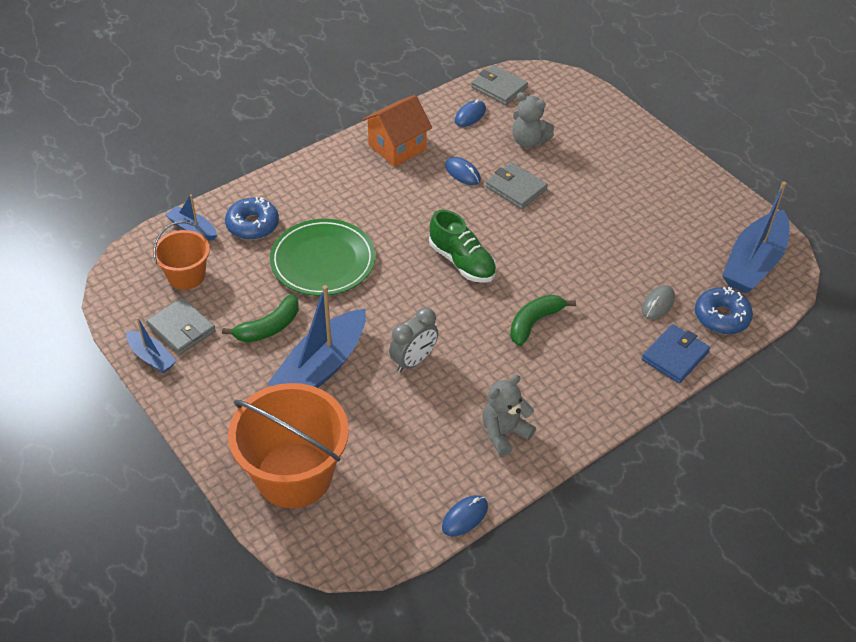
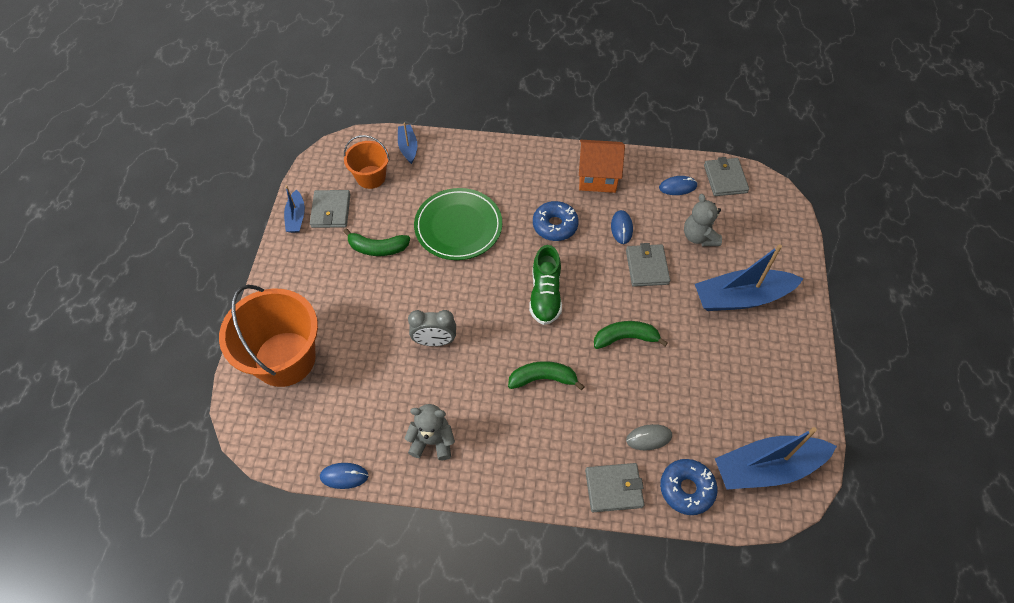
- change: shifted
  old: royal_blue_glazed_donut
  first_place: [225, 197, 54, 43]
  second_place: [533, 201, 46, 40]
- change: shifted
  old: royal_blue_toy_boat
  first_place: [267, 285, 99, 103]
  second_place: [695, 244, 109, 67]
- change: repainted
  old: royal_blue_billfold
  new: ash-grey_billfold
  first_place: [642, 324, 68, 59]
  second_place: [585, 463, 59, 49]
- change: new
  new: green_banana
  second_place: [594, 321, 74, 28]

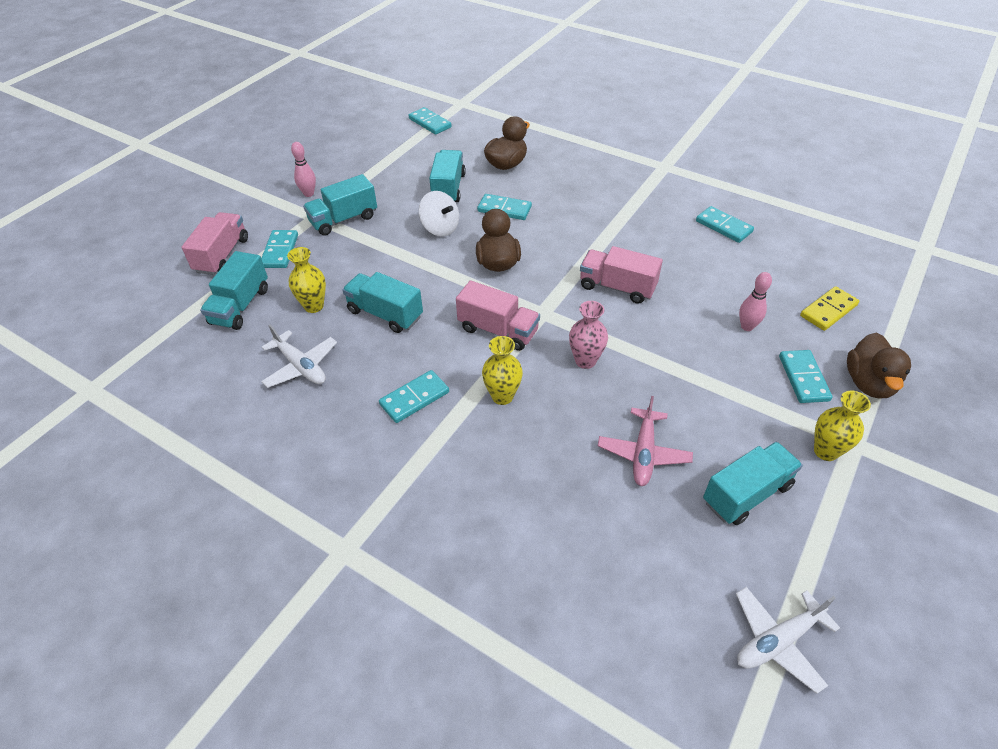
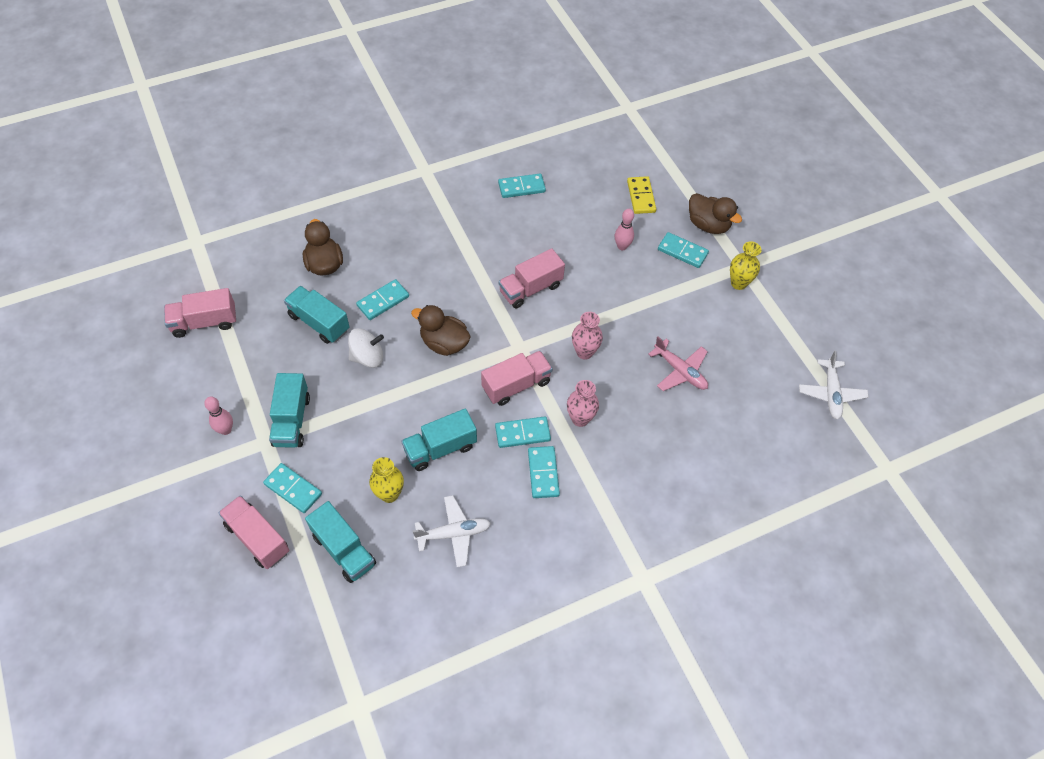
- change: shifted
  old: turquoise_domino_tile
  first_place: [409, 107, 43, 28]
  second_place: [495, 416, 56, 32]
- change: repainted
  old: bright_yellow_tall_vase
  new: rosy_tall_vase
  first_place: [482, 336, 41, 69]
  second_place: [567, 380, 32, 47]
- change: gone
  old: turquoise_lorry
  first_place: [703, 442, 100, 83]
- change: new
  new: rosy_lorry
  second_place: [164, 288, 72, 50]

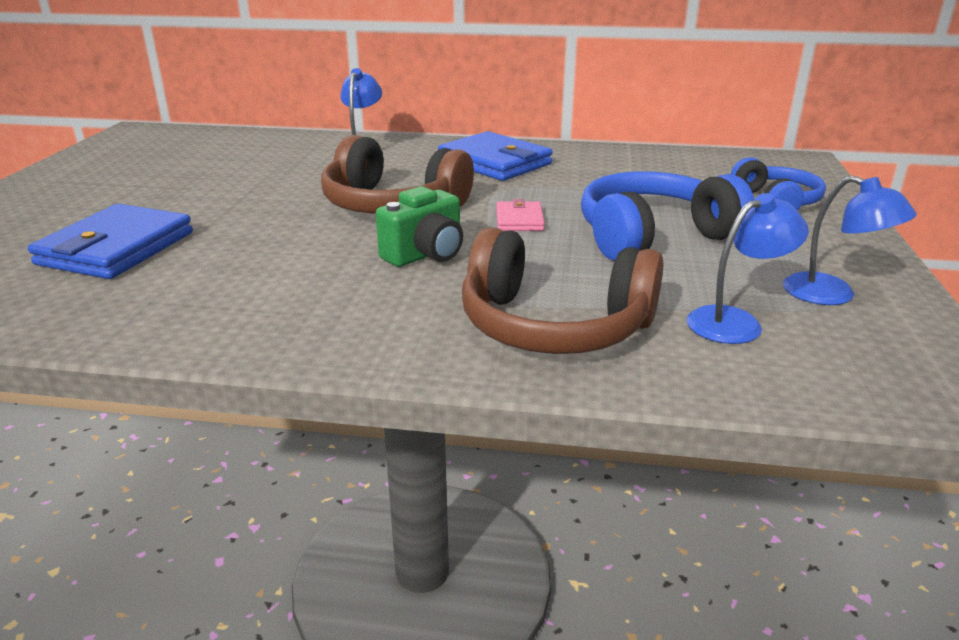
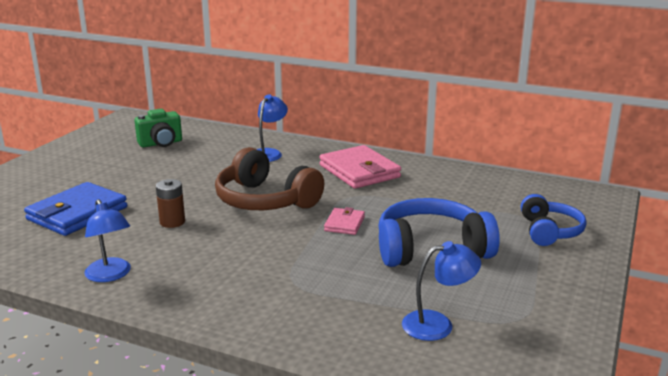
- change: shifted
  old: green_camera
  first_place: [376, 186, 87, 81]
  second_place: [134, 109, 48, 39]
- change: repainted
  old: royal_blue_billfold
  new: rosy_billfold
  first_place: [438, 131, 115, 50]
  second_place: [319, 145, 82, 44]
- change: gone
  old: dark_brown_headset
  first_place: [462, 227, 202, 127]
- change: shifted
  old: royal_blue_desk_lamp
  first_place: [783, 175, 134, 130]
  second_place: [85, 199, 46, 83]
- change: new
  new: dark_brown_battery
  second_place: [156, 179, 29, 49]

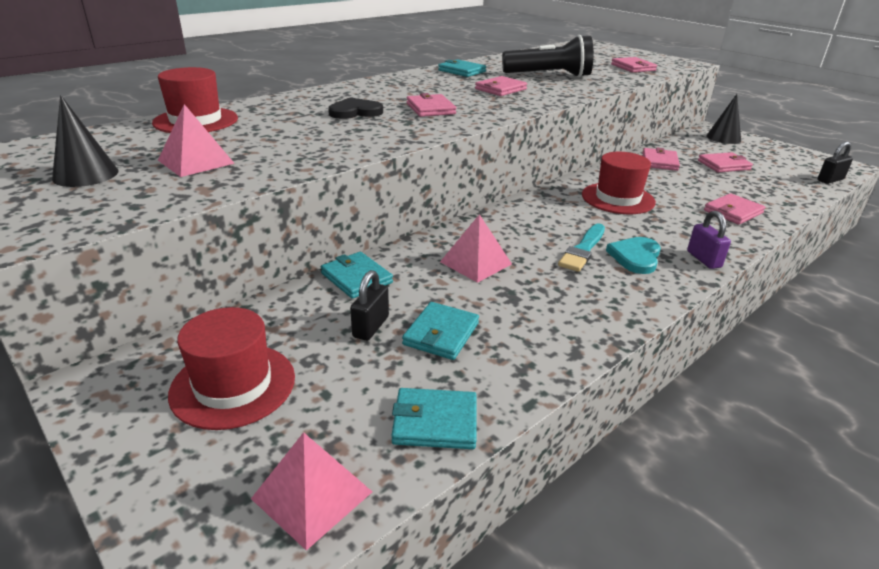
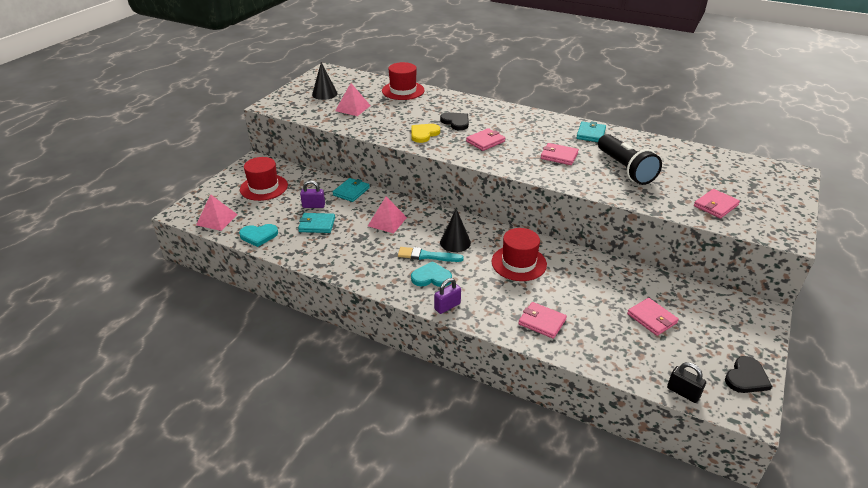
- change: repainted
  old: ebony_lock
  new: violet_lock
  first_place: [350, 270, 39, 71]
  second_place: [300, 180, 25, 28]
- change: swapped
  old: turquoise_billfold
  new: turquoise_heart_shape
  first_place: [391, 388, 86, 61]
  second_place: [239, 224, 39, 23]
- change: gone
  old: rosy_billfold
  first_place: [642, 148, 38, 23]
- change: shifted
  old: ebony_cone_shape
  first_place: [706, 94, 35, 50]
  second_place: [440, 209, 31, 43]
- change: new
  new: bright_yellow_heart_shape
  second_place: [411, 124, 29, 19]
- change: new
  new: ebony_heart_shape
  second_place: [725, 356, 47, 37]

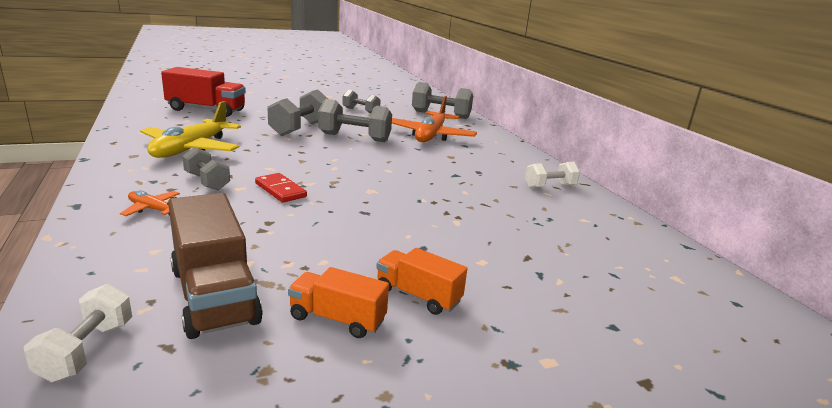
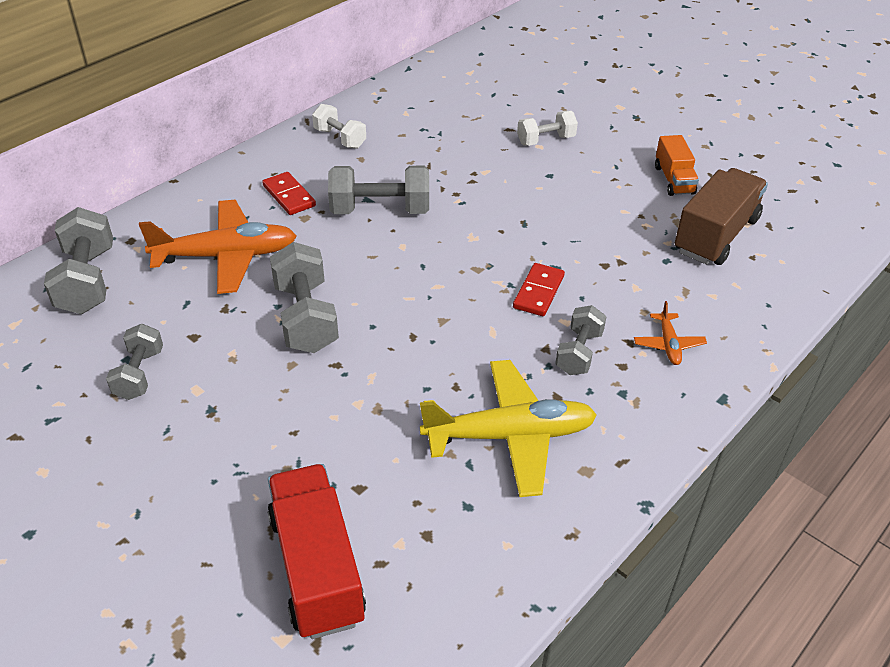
- change: shifted
  old: white_hand_weight
  first_place: [24, 284, 108, 98]
  second_place: [517, 111, 61, 35]
- change: shifted
  old: ash-grey_hand_weight
  first_place: [268, 89, 60, 47]
  second_place: [328, 166, 101, 48]
- change: gone
  old: orange-coloured_lorry
  first_place: [376, 248, 91, 67]
- change: new
  new: scarlet_domino_tile
  second_place: [262, 172, 54, 43]

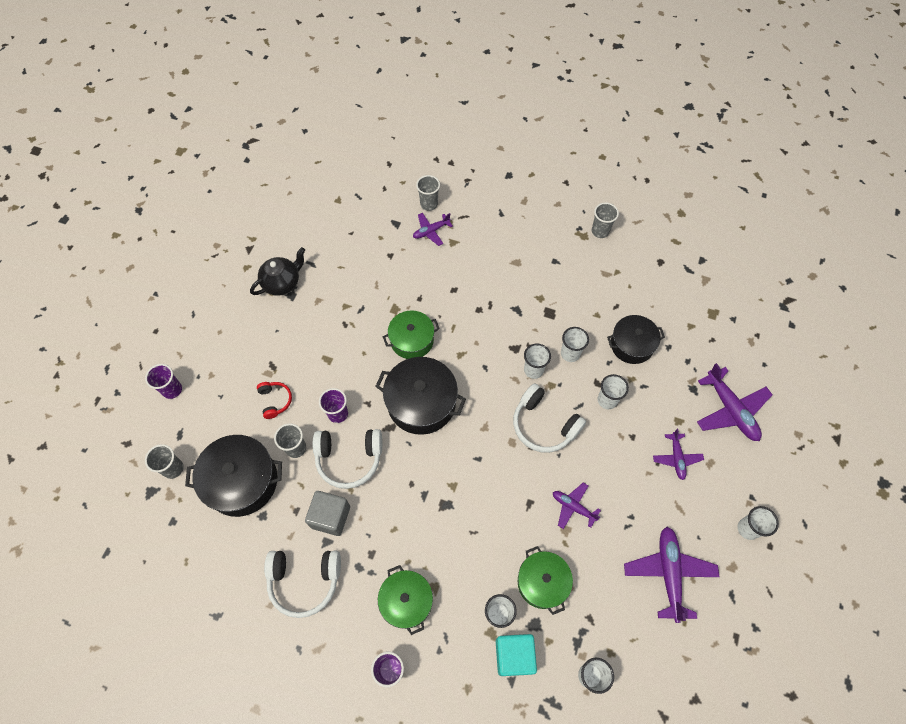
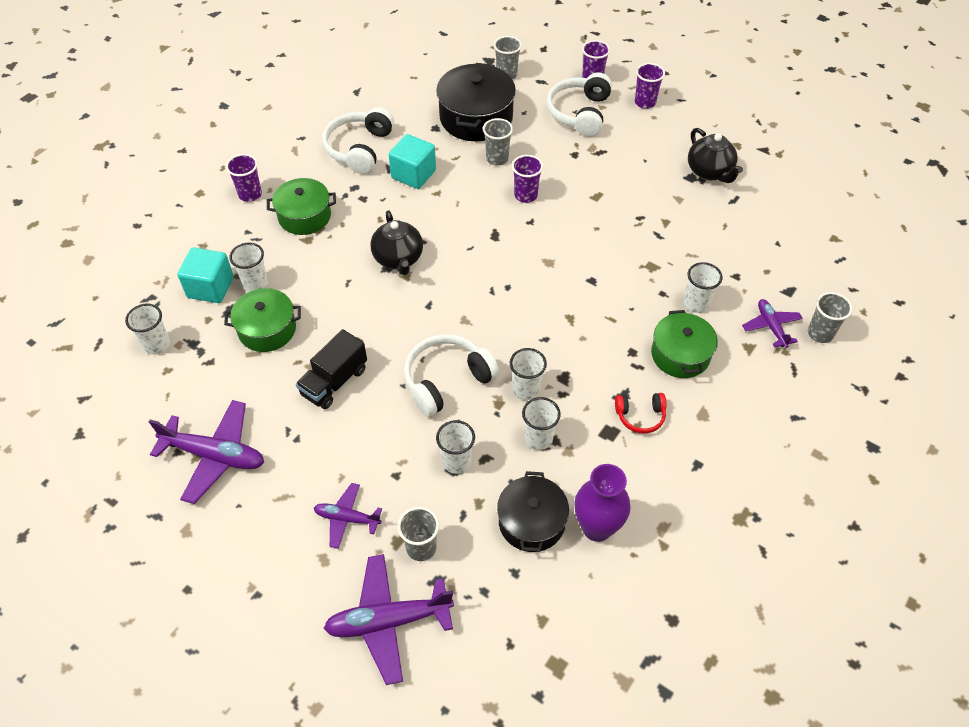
- change: shifted
  old: scarlet_headset
  first_place: [257, 382, 35, 37]
  second_place: [615, 393, 52, 41]
- change: repainted
  old: ash-grey_solid_cube
  new: turquoise_solid_cube
  first_place: [305, 491, 45, 45]
  second_place: [389, 134, 47, 55]
- change: shifted
  old: white_headset
  first_place: [313, 429, 69, 60]
  second_place: [546, 72, 66, 65]
- change: gone
  old: ebony_stockpot
  first_place: [375, 357, 91, 78]
- change: shifted
  old: green_stockpot
  first_place: [383, 310, 57, 49]
  second_place: [651, 310, 67, 68]
- change: swapped
  old: violet_aeroplane
  new: ebony_lorry
  first_place: [553, 482, 48, 47]
  second_place: [296, 329, 71, 80]
- change: shifted
  old: ash-grey_beaker
  first_place: [592, 202, 27, 36]
  second_place: [398, 507, 41, 54]
- change: shifted
  old: white_beaker
  first_place: [737, 506, 42, 34]
  second_place: [684, 262, 38, 51]
- change: new
  new: ebony_china_teapot
  second_place: [370, 210, 53, 65]
- change: new
  new: violet_tall_vase
  second_place: [574, 464, 57, 78]
- change: new
  new: violet_beaker
  second_place: [635, 63, 30, 46]

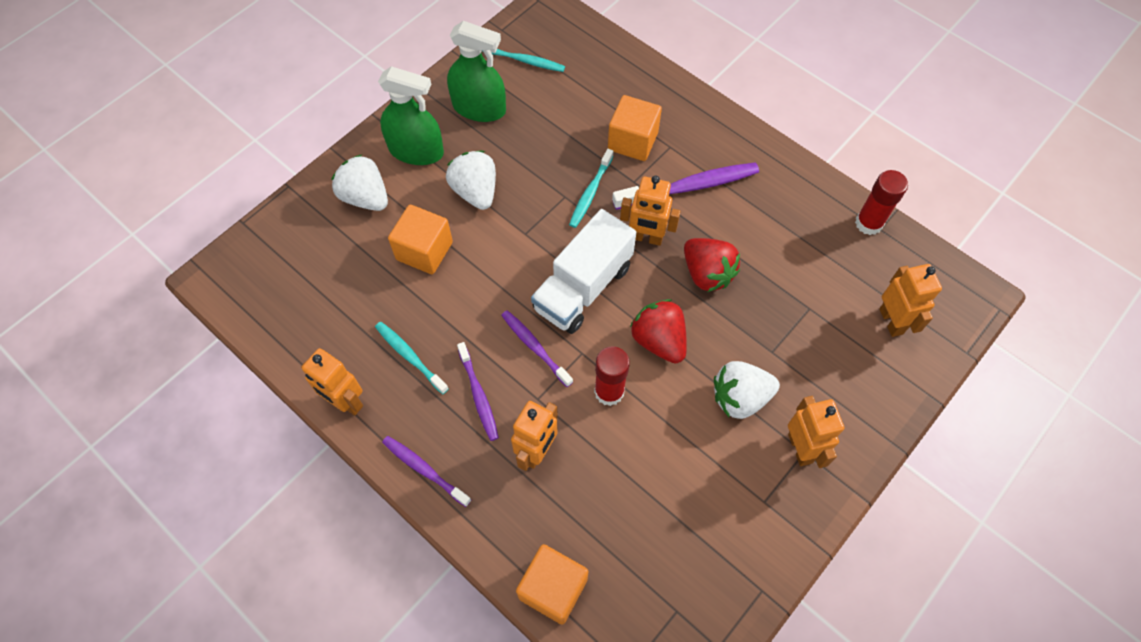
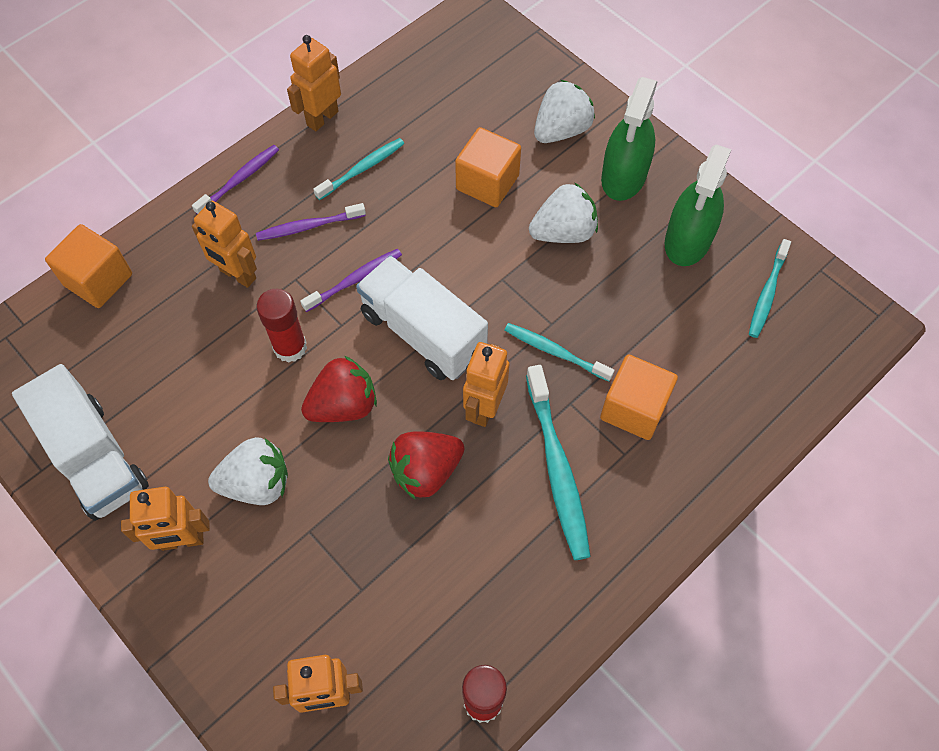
- change: repainted
  old: violet_tooth_brush
  new: turquoise_tooth_brush
  first_place: [612, 162, 147, 48]
  second_place: [526, 365, 65, 195]
- change: rotated
  old: white_berry
  first_place: [714, 361, 66, 58]
  second_place: [208, 437, 80, 68]
  degrees: 90
- change: new
  new: white_lorry
  second_place: [12, 364, 137, 157]

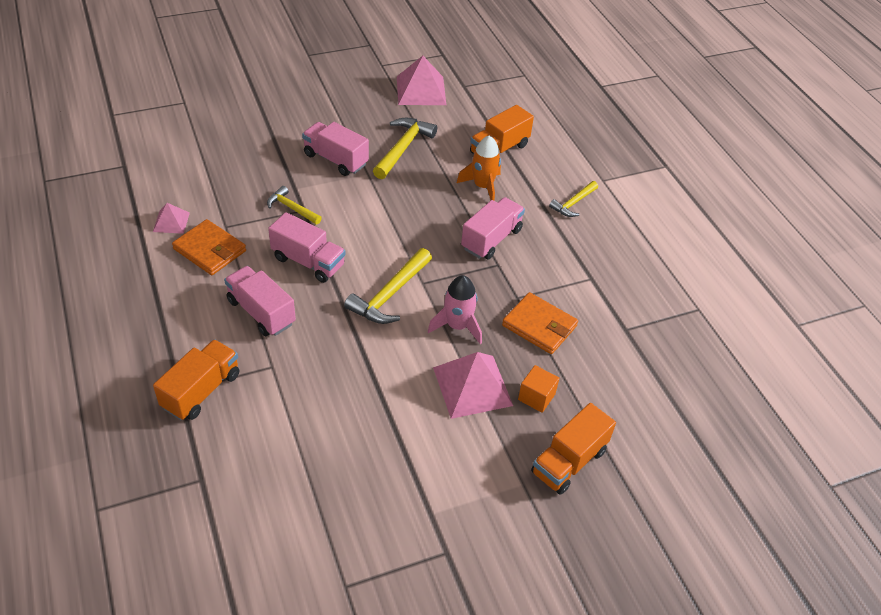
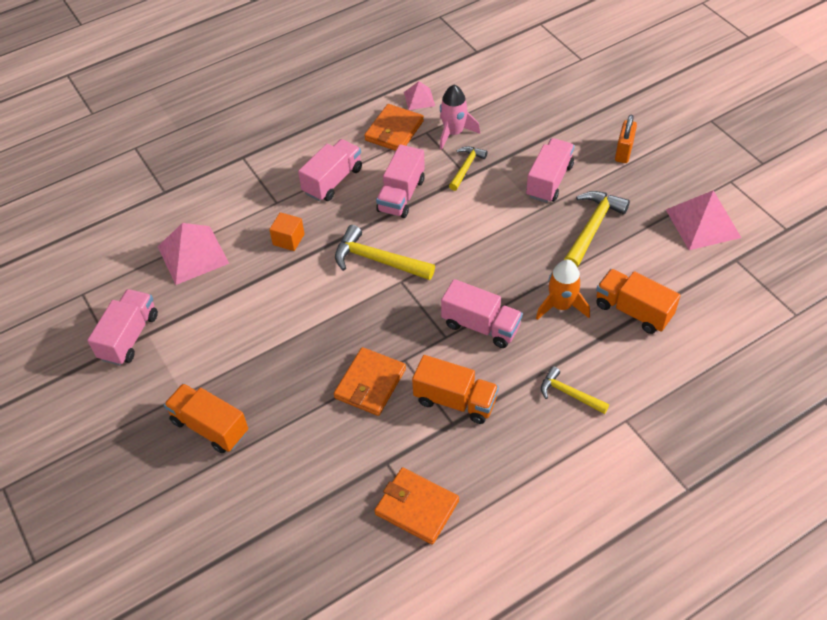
- change: shifted
  old: orange-coloured_lorry
  first_place: [153, 339, 86, 81]
  second_place: [412, 355, 87, 69]
- change: rotated
  old: bright_yellow_carpenter's_hammer
  first_place: [373, 118, 64, 61]
  second_place: [564, 191, 66, 76]
  degrees: -75
- change: shifted
  old: rosy_rocket
  first_place: [428, 275, 54, 69]
  second_place: [440, 85, 40, 65]
- change: shifted
  old: rosy_pyramid
  first_place: [433, 352, 80, 67]
  second_place: [157, 223, 72, 62]
- change: shifted
  old: orange-coloured_solid_cube
  first_place: [518, 365, 41, 48]
  second_place: [269, 212, 36, 39]
- change: new
  new: rosy_lorry
  second_place: [87, 289, 71, 77]
- change: new
  new: orange-coloured_billfold
  second_place: [375, 467, 84, 78]
- change: new
  new: orange-coloured_lock
  second_place: [615, 115, 22, 48]

